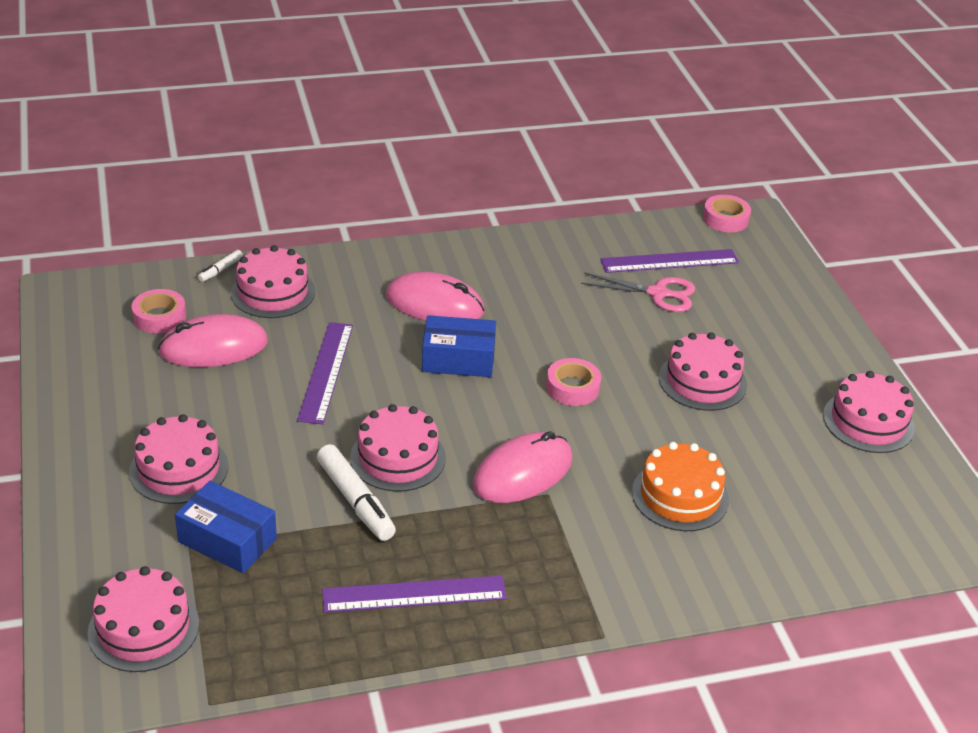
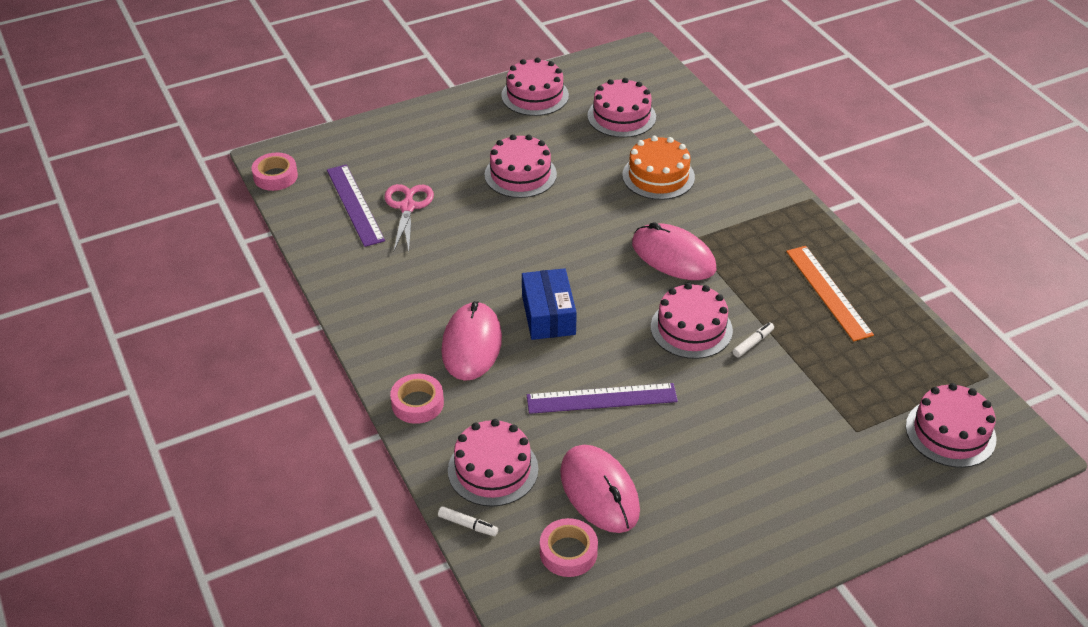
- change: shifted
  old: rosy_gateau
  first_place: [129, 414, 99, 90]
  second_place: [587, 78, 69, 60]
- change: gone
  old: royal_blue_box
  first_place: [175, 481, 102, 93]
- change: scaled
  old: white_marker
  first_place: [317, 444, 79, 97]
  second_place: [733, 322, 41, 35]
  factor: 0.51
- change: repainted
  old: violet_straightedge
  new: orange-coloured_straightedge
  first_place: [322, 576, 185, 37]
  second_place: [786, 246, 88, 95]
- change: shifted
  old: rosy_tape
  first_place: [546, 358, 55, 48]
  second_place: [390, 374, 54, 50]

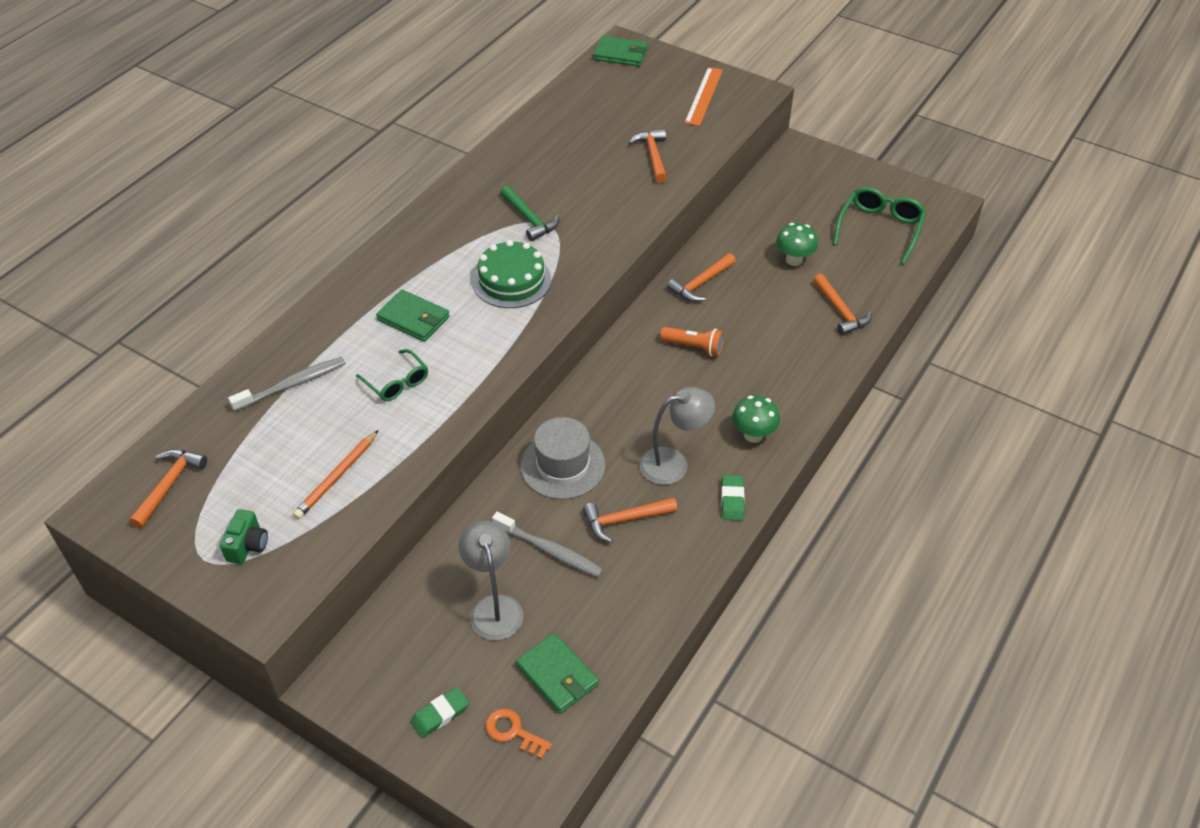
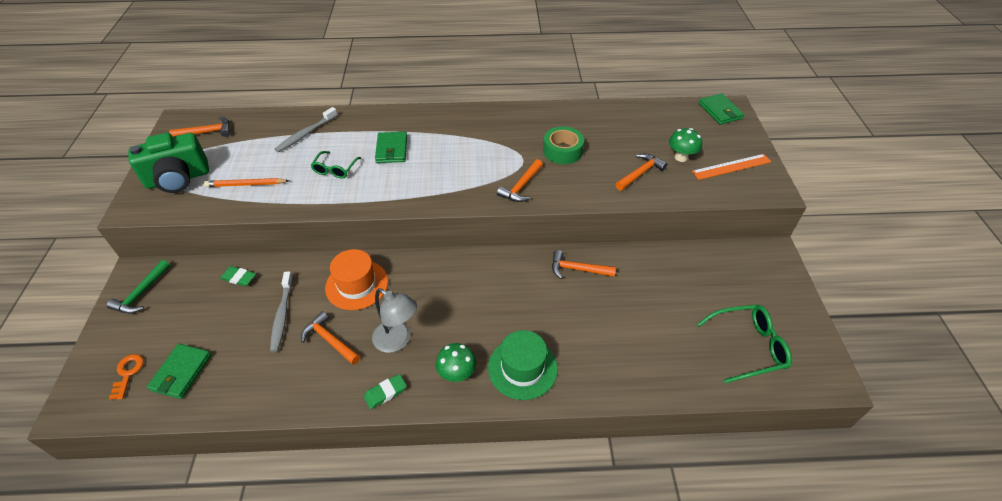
- change: scaled
  old: green_camera
  first_place: [220, 509, 48, 55]
  second_place: [128, 133, 81, 60]
  factor: 2.12
- change: rotated
  old: ash-grey_tooth_brush
  first_place: [228, 357, 118, 54]
  second_place: [275, 107, 63, 45]
  degrees: 105
- change: shifted
  old: green_gum_eraser
  first_place: [410, 687, 59, 51]
  second_place: [220, 266, 36, 21]
- change: gone
  old: ash-grey_desk_lamp
  first_place: [458, 521, 65, 119]
- change: gone
  old: green_gateau
  first_place: [472, 240, 79, 68]
- change: shifted
  old: green_carpenter's_hammer
  first_place: [500, 186, 59, 55]
  second_place: [106, 260, 64, 54]
- change: repainted
  old: ash-grey_hat
  new: orange-coloured_hat
  first_place: [520, 417, 85, 82]
  second_place: [325, 249, 63, 61]
- change: gone
  old: orange-coloured_torch
  first_place: [660, 327, 64, 29]
- change: shifted
  old: green_toadstool
  first_place: [776, 223, 42, 43]
  second_place: [669, 128, 33, 34]
- change: shifted
  old: orange-coloured_carpenter's_hammer
  first_place: [813, 274, 59, 61]
  second_place: [497, 159, 46, 43]
- change: new
  new: green_hat
  second_place: [488, 330, 70, 70]
- change: new
  new: green_tape
  second_place: [543, 126, 41, 38]

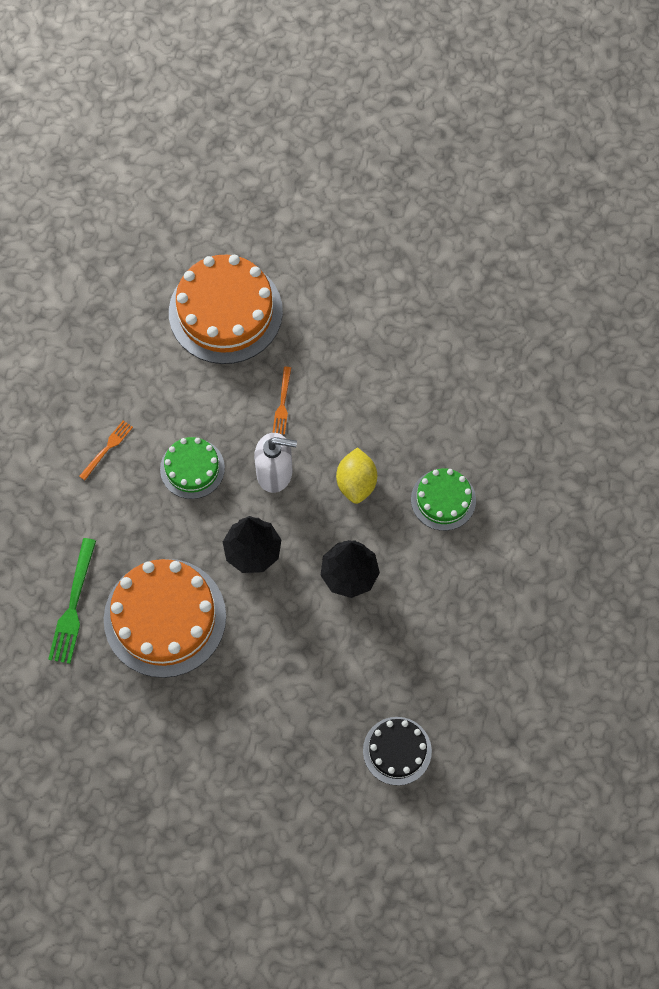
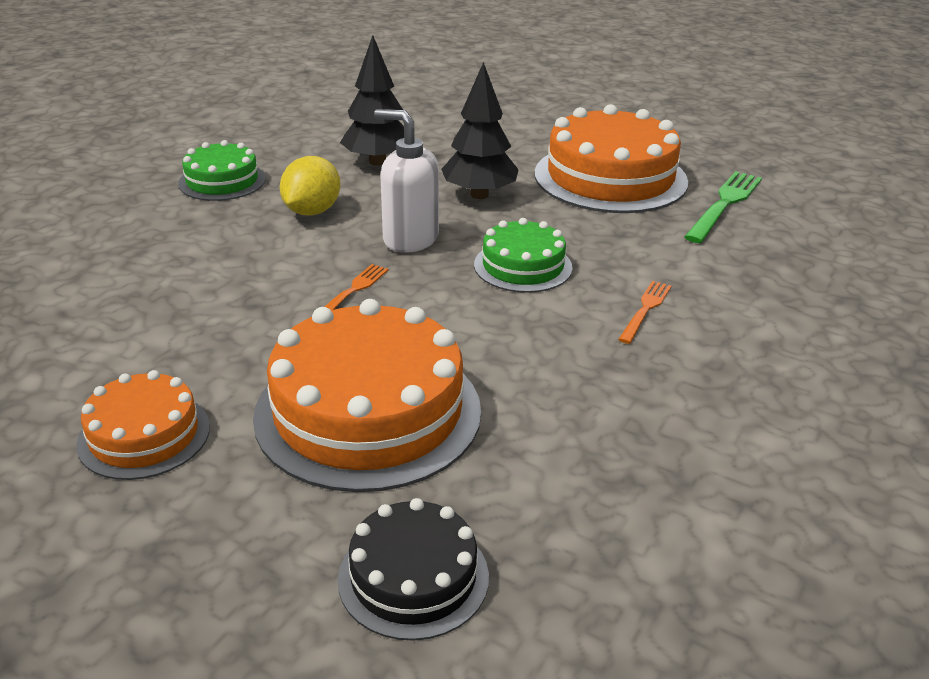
- change: rotated
  old: orange-coloured_fork
  first_place: [79, 420, 54, 60]
  second_place: [618, 281, 53, 63]
  degrees: 150
- change: shifted
  old: ebony_gateau
  first_place: [363, 717, 69, 69]
  second_place: [338, 498, 151, 142]
- change: new
  new: orange-coloured_gateau
  second_place: [76, 370, 134, 110]

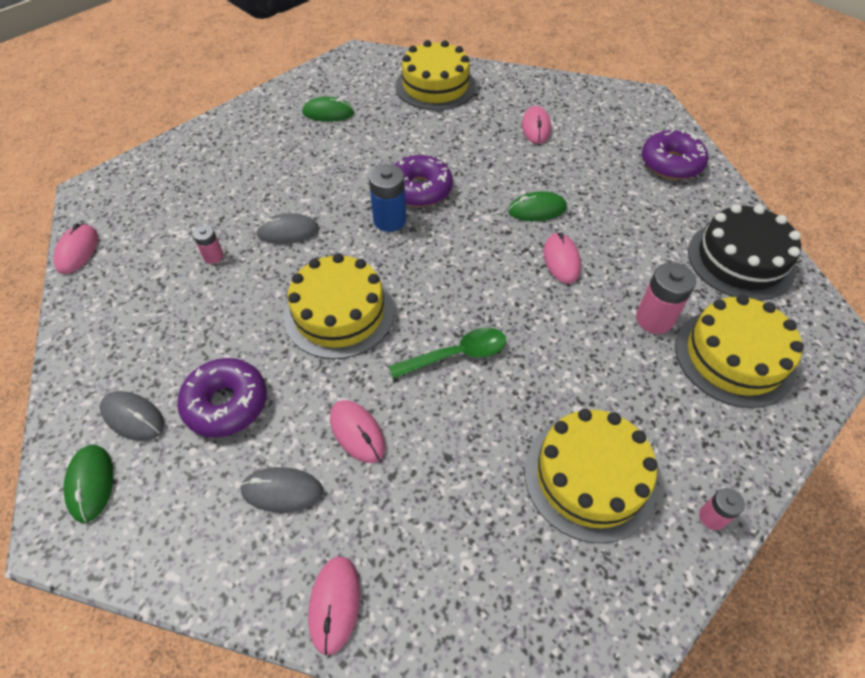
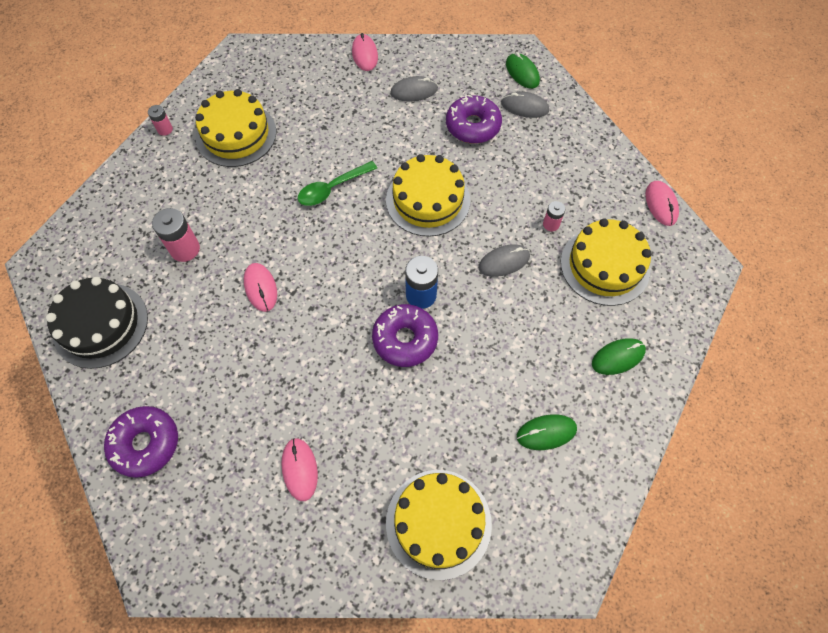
- change: gone
  old: rosy_computer_mouse
  first_place: [330, 400, 55, 63]
- change: shifted
  old: green_computer_mouse
  first_place: [508, 191, 59, 30]
  second_place: [592, 338, 54, 37]
- change: shifted
  old: bright_yellow_gateau
  first_place: [675, 295, 129, 113]
  second_place: [561, 218, 90, 88]

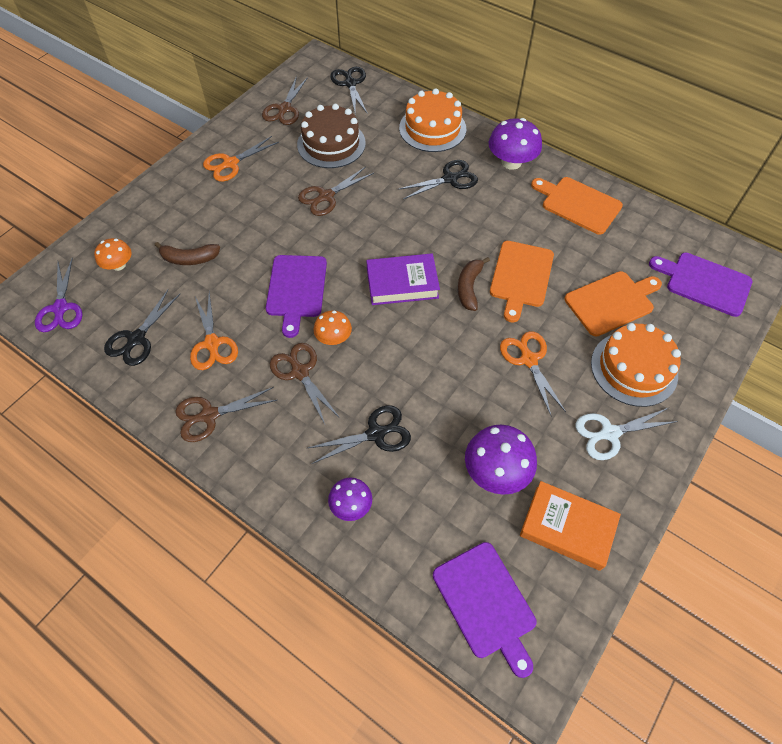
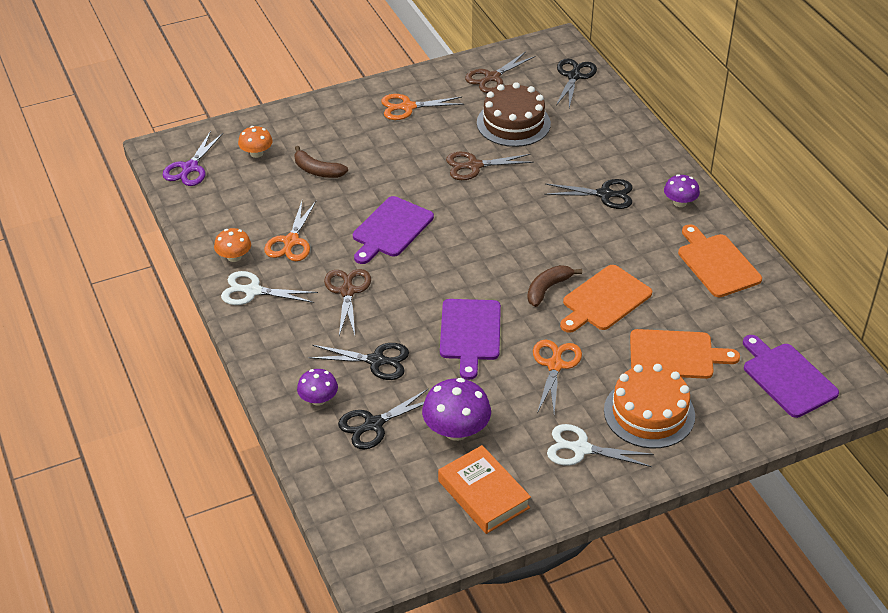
- change: shifted
  old: ebony_scissors
  first_place: [104, 290, 76, 76]
  second_place: [338, 389, 90, 61]
- change: repainted
  old: dark_brown_scissors
  new: white_scissors
  first_place: [175, 387, 102, 55]
  second_place: [221, 271, 97, 34]
- change: shifted
  old: orange-coloured_toadstool
  first_place: [314, 310, 38, 35]
  second_place: [214, 228, 37, 34]
- change: gone
  old: violet_hardcover
  first_place: [366, 253, 74, 52]
- change: gone
  old: orange-coloured_gateau
  first_place: [399, 88, 67, 64]
- change: shifted
  old: violet_bread_board
  first_place: [433, 542, 103, 136]
  second_place: [440, 299, 61, 81]
- change: scaled
  old: violet_toadstool
  first_place: [489, 118, 53, 52]
  second_place: [664, 174, 36, 33]
  factor: 0.61

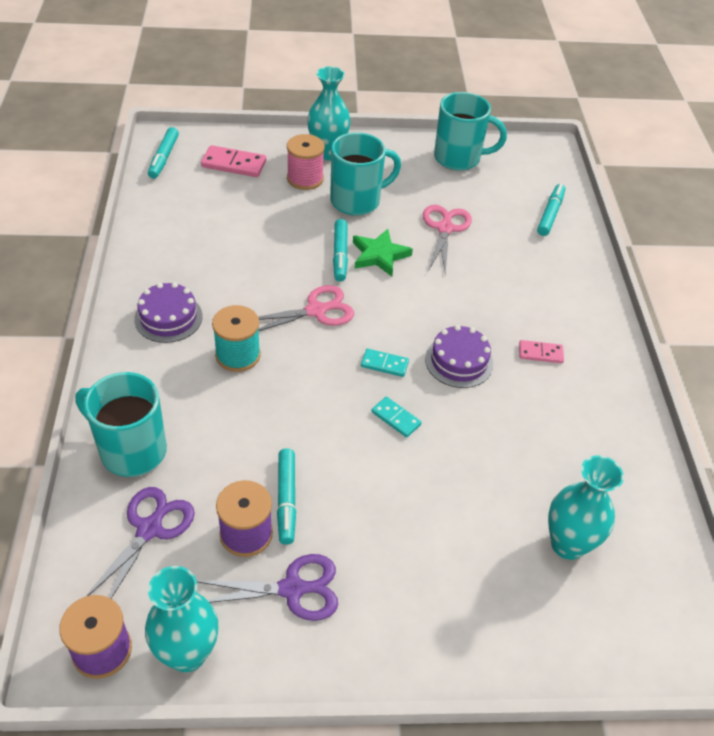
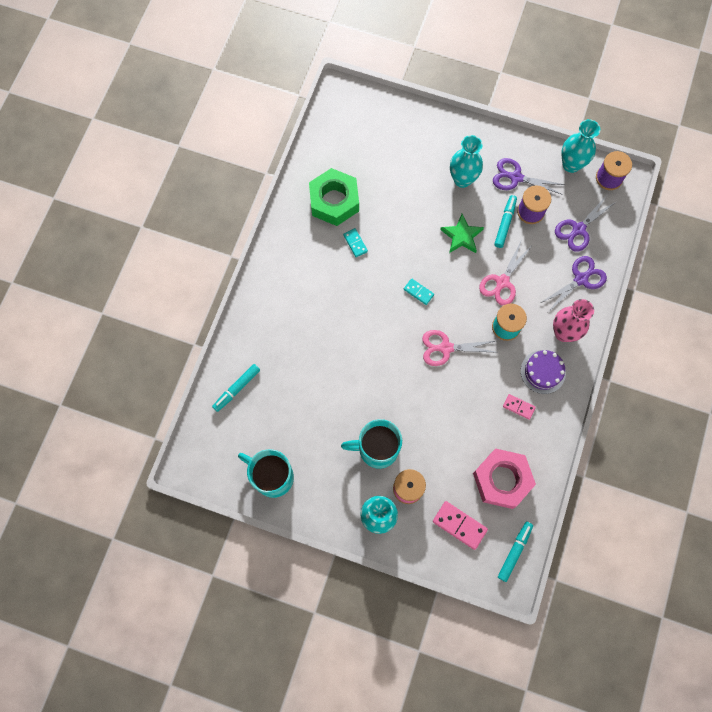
- change: swapped
  old: turquoise_mug
  new: violet_scissors
  first_place: [75, 372, 92, 105]
  second_place: [541, 256, 66, 56]
- change: gone
  old: turquoise_marker
  first_place: [333, 219, 15, 63]
- change: shifted
  old: green_star
  first_place: [353, 229, 60, 47]
  second_place: [440, 214, 44, 39]
- change: shifted
  old: turquoise_domino_tile
  first_place: [372, 397, 50, 40]
  second_place: [343, 228, 25, 29]
- change: shifted
  old: rosy_scissors
  first_place: [423, 205, 49, 70]
  second_place: [479, 242, 52, 64]
- change: gone
  old: violet_gateau
  first_place: [425, 325, 68, 63]
- change: shifted
  old: rosy_domino_tile
  first_place: [519, 340, 45, 23]
  second_place: [503, 394, 33, 26]
- change: shifted
  old: turquoise_tall_vase
  first_place: [548, 455, 76, 105]
  second_place: [450, 135, 33, 53]
- change: new
  new: green_nut
  second_place: [309, 168, 50, 58]
- change: new
  new: rosy_nut
  second_place: [473, 448, 63, 61]
- change: new
  new: rosy_tall_vase
  second_place: [553, 299, 41, 43]

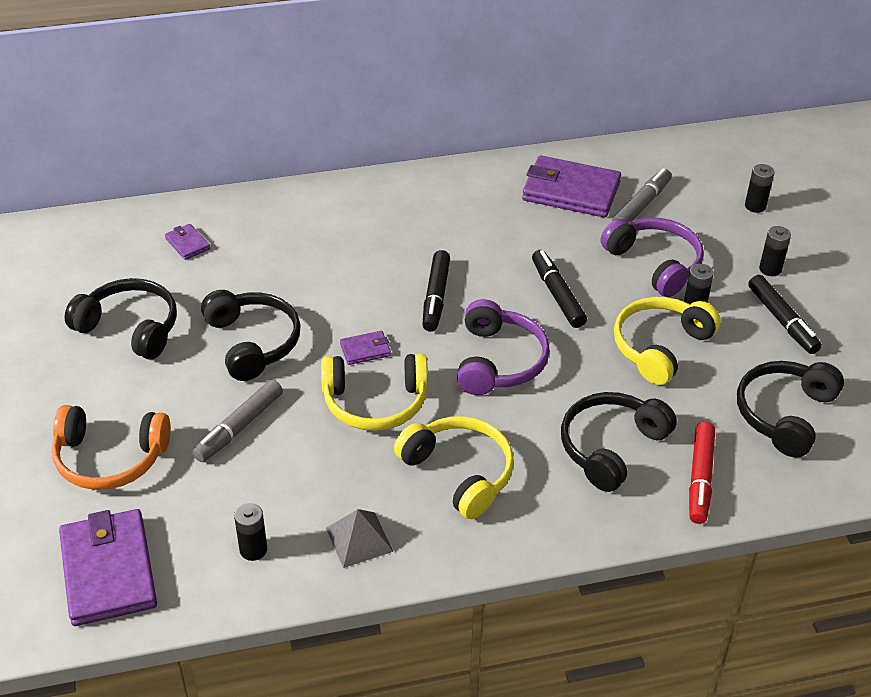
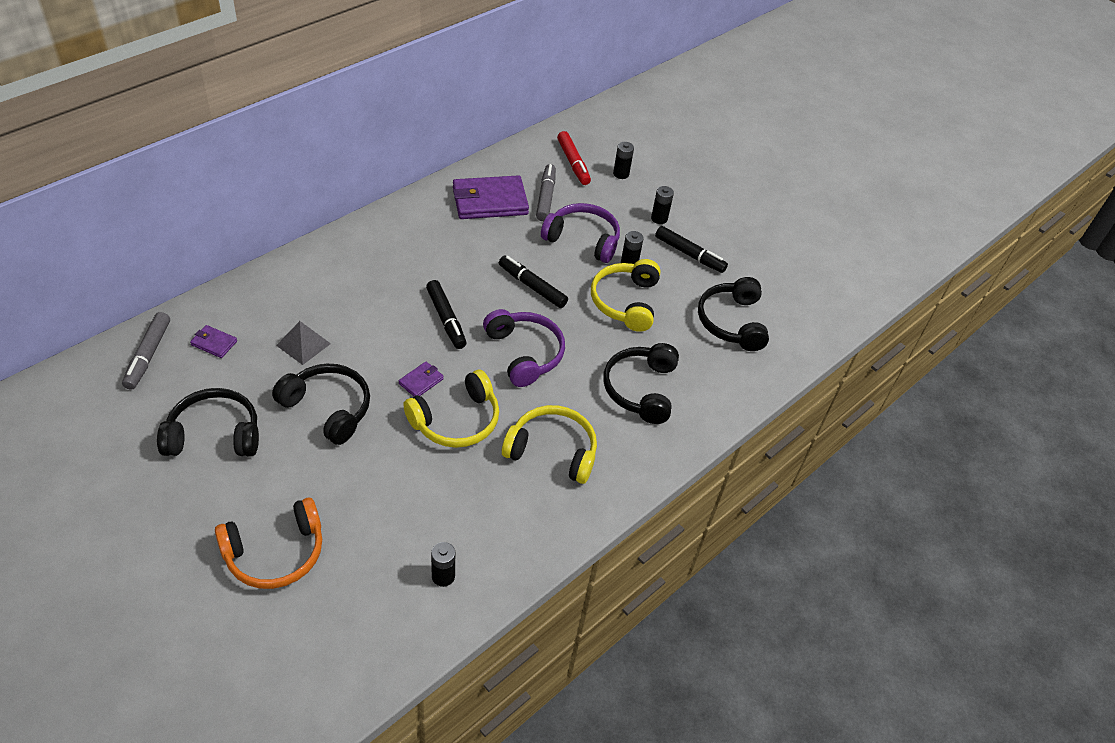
- change: gone
  old: violet_billfold
  first_place: [59, 509, 98, 117]
- change: shifted
  old: ash-grey_marker
  first_place: [192, 380, 91, 82]
  second_place: [122, 312, 48, 78]
- change: shifted
  old: ash-grey_pyramid
  first_place: [326, 509, 67, 59]
  second_place: [276, 321, 55, 44]
- change: shifted
  old: scarlet_marker
  first_place: [689, 422, 26, 102]
  second_place: [557, 131, 34, 54]

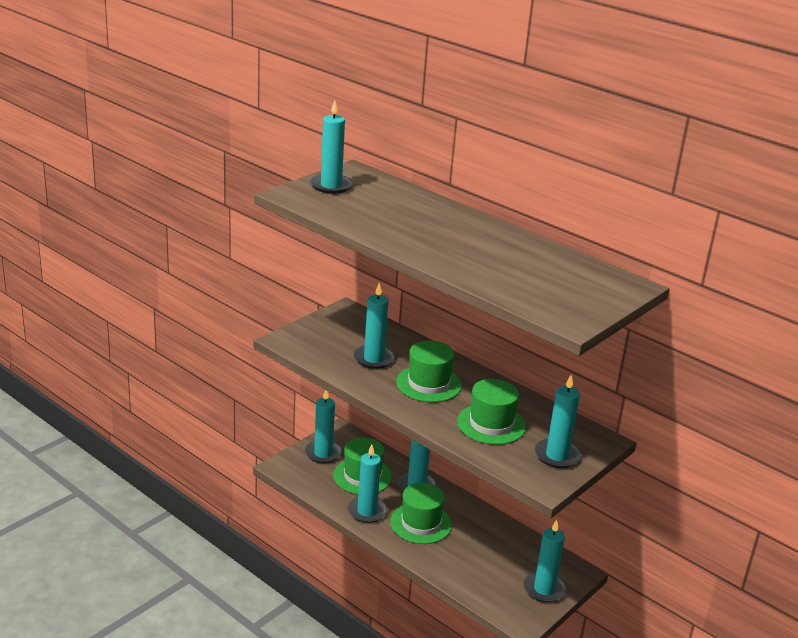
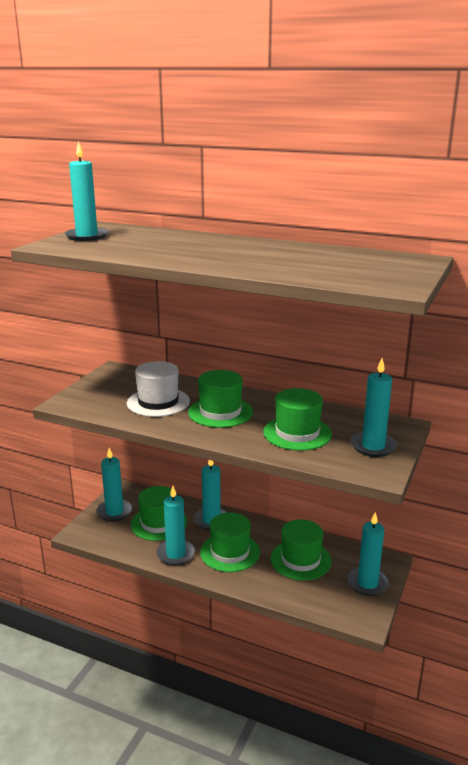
- change: swapped
  old: turquoise_wax_candle
  new: white_hat
  first_place: [354, 283, 41, 86]
  second_place: [127, 361, 63, 56]
- change: new
  new: green_hat
  second_place: [271, 519, 61, 61]

